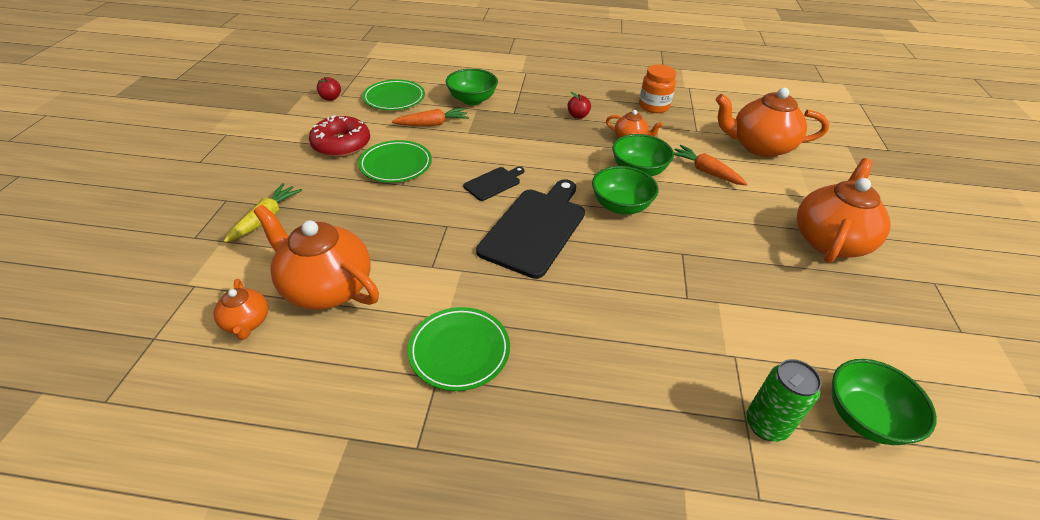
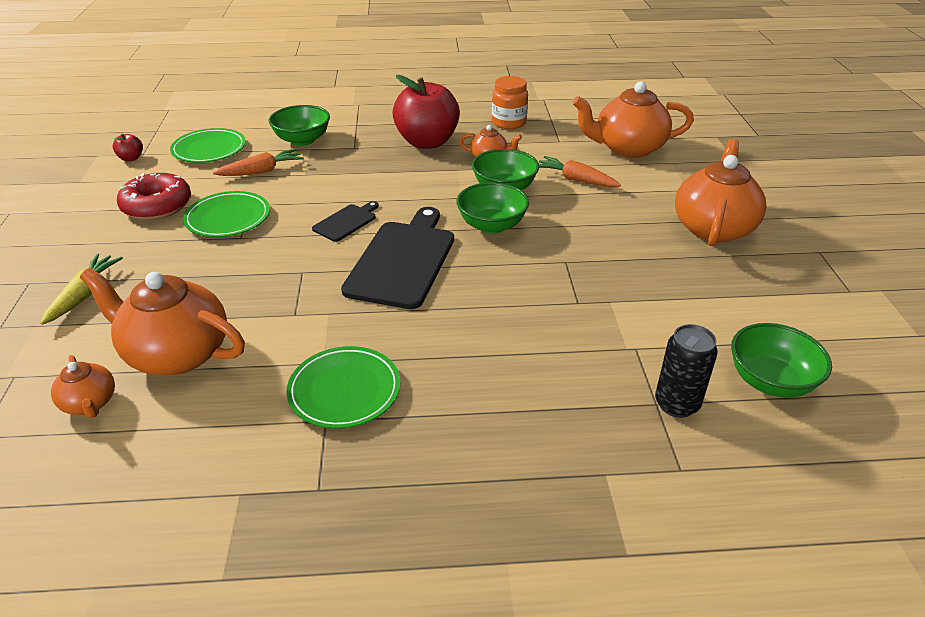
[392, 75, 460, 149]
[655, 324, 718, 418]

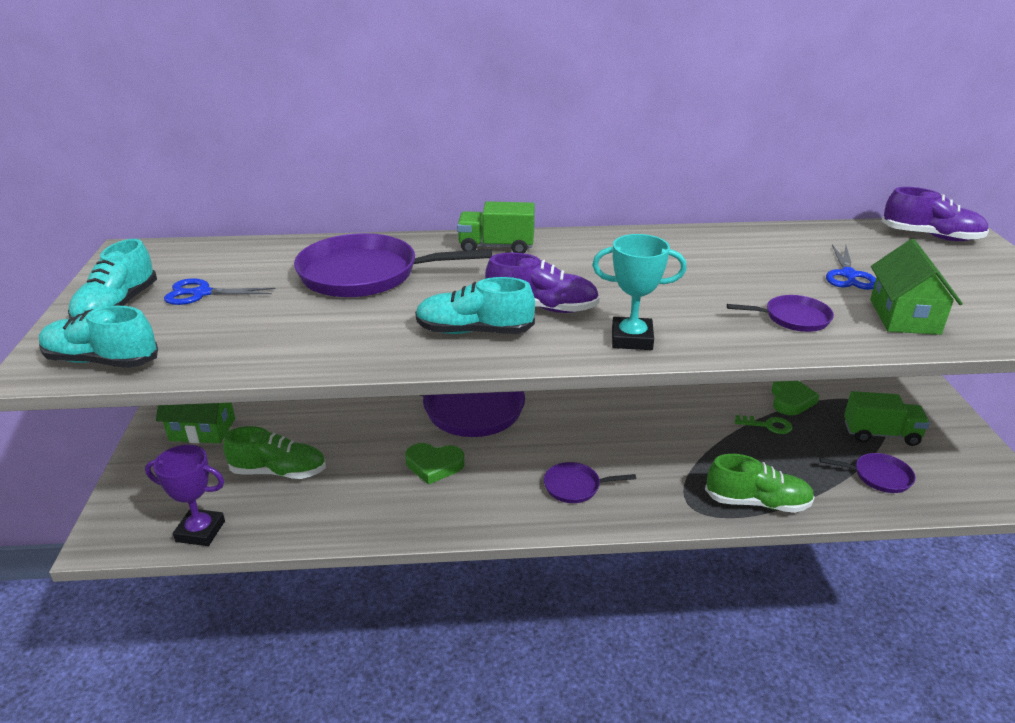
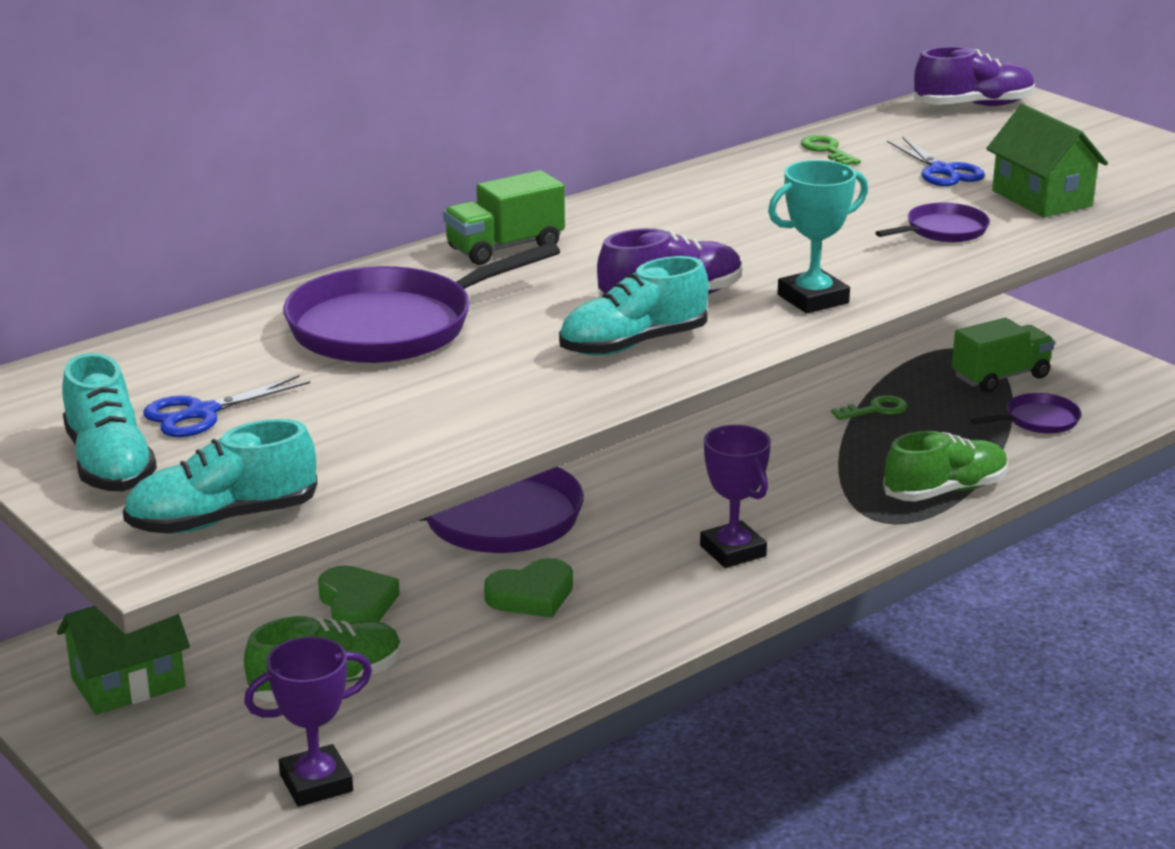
[318, 565, 400, 623]
[700, 425, 771, 568]
[801, 135, 861, 165]

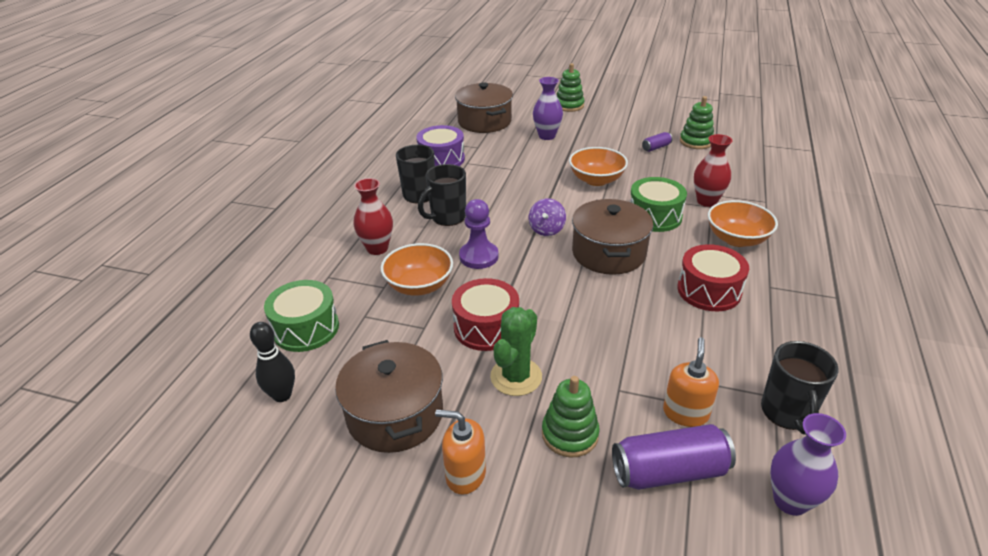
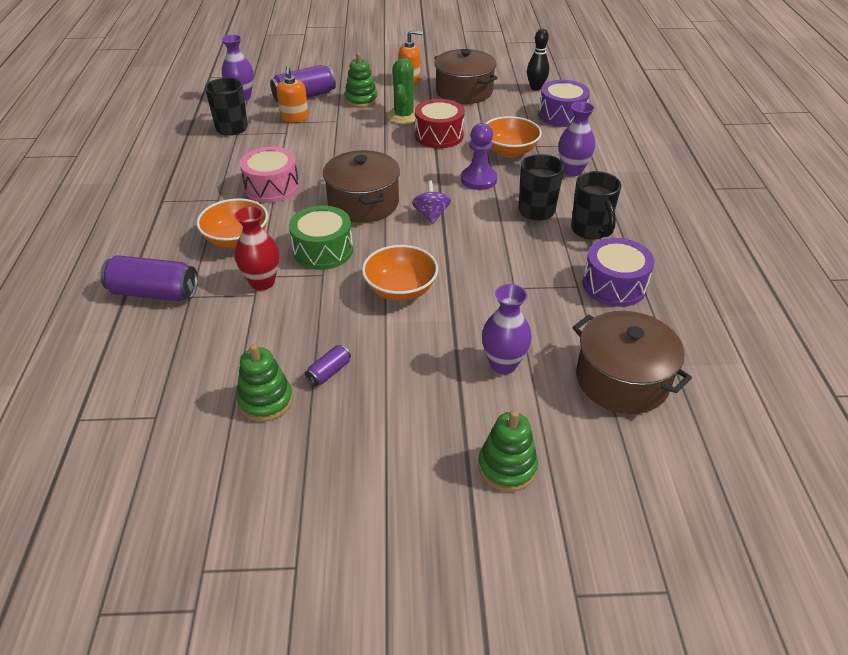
[559, 102, 595, 176]
[240, 147, 299, 203]
[539, 80, 590, 127]
[100, 255, 198, 301]

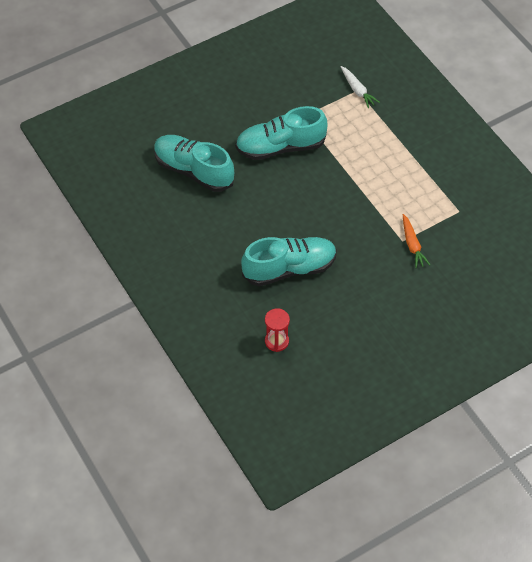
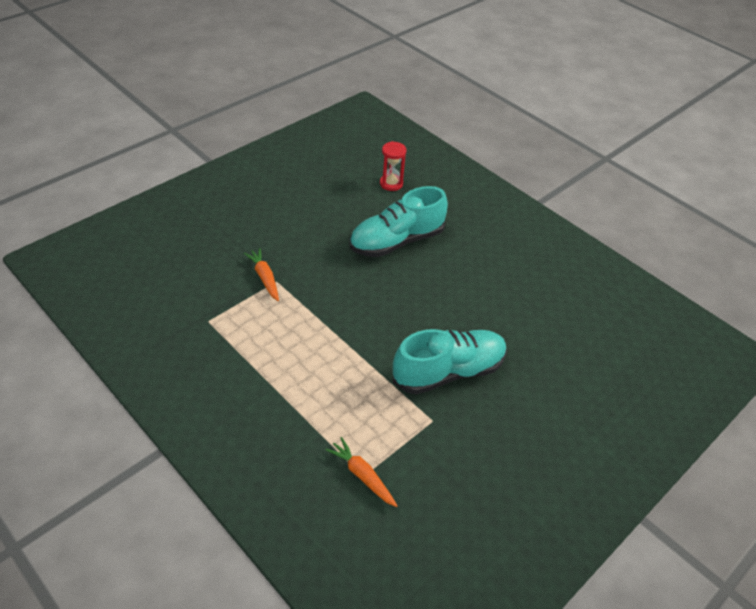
[326, 437, 398, 507]
[154, 135, 234, 192] (first image)

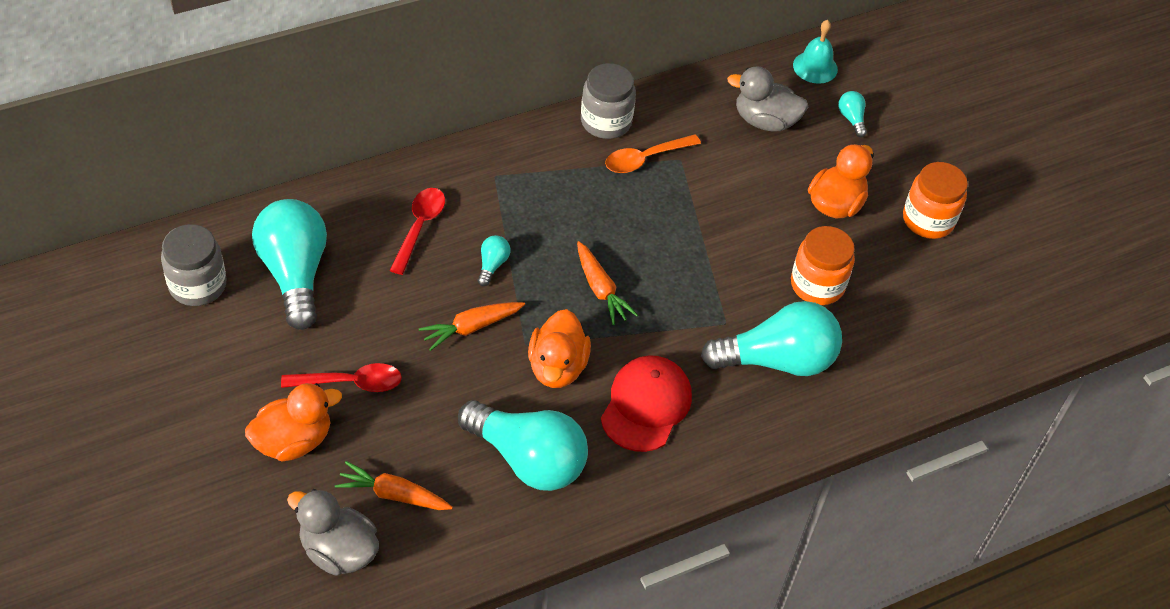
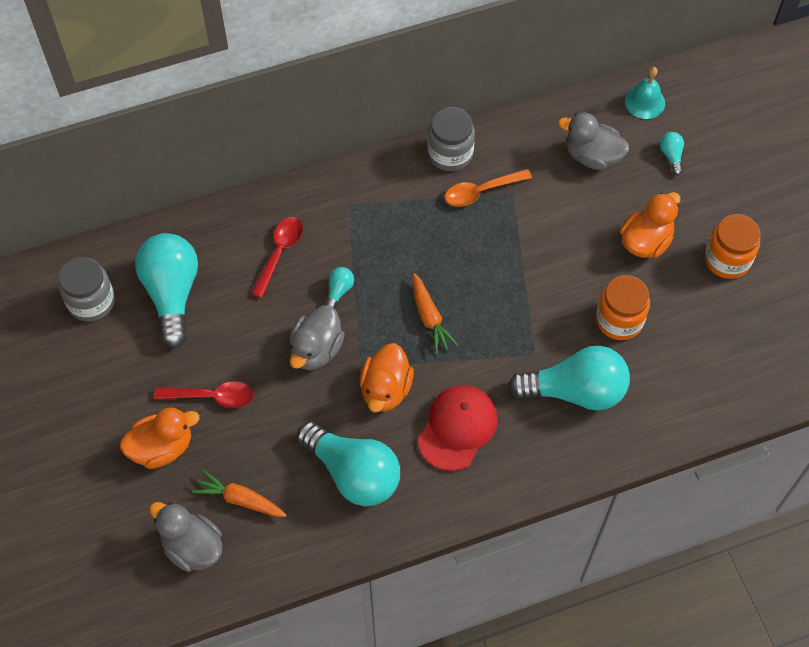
[289, 305, 345, 370]

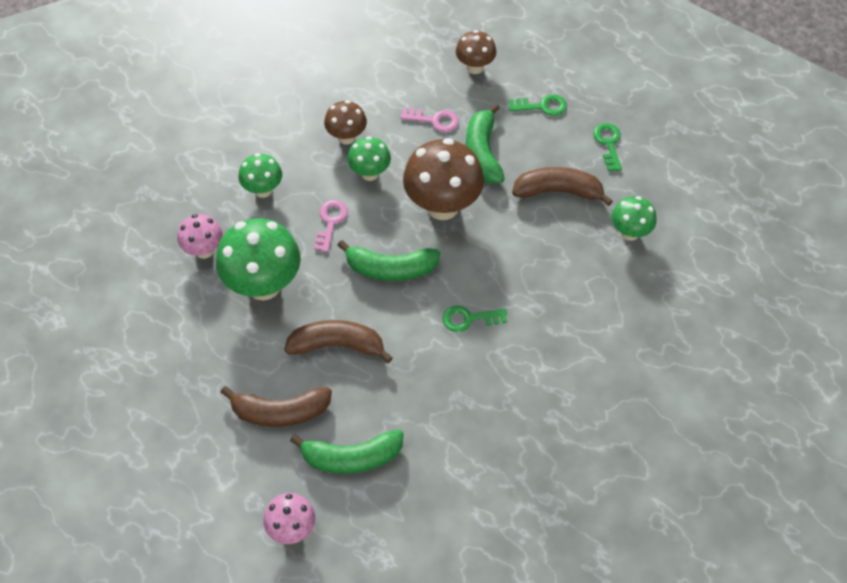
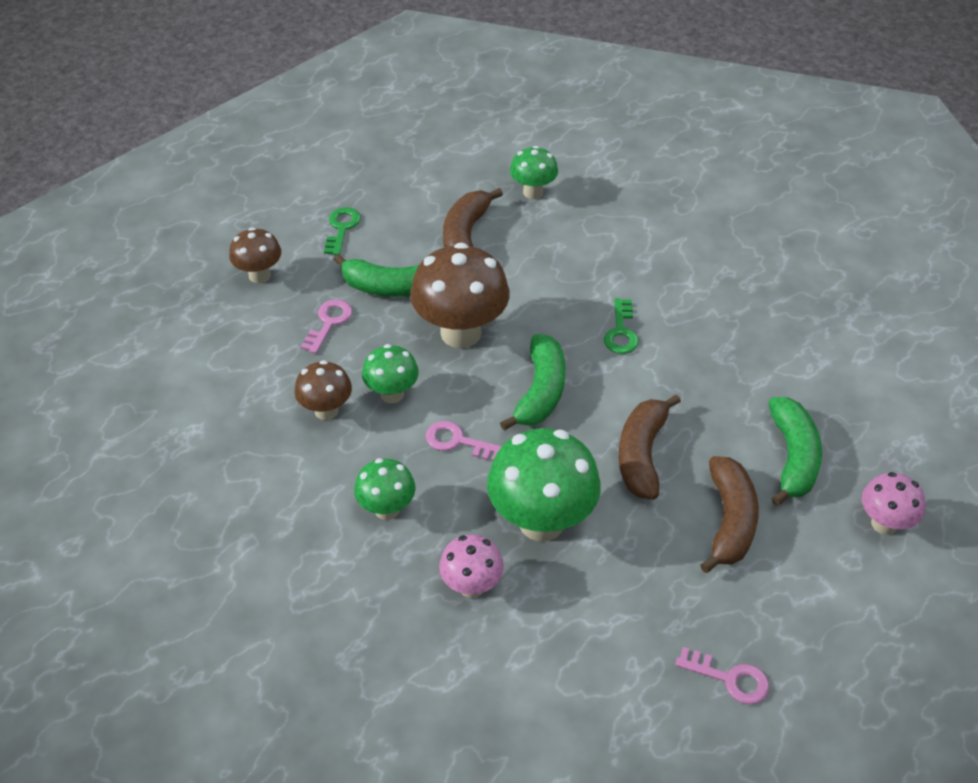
[593, 123, 622, 171] (first image)
[675, 647, 769, 704]

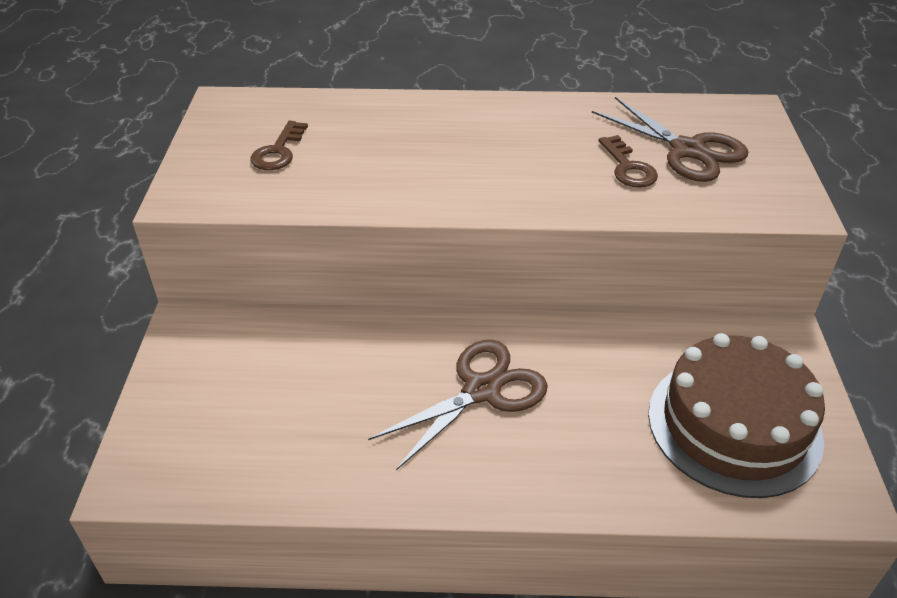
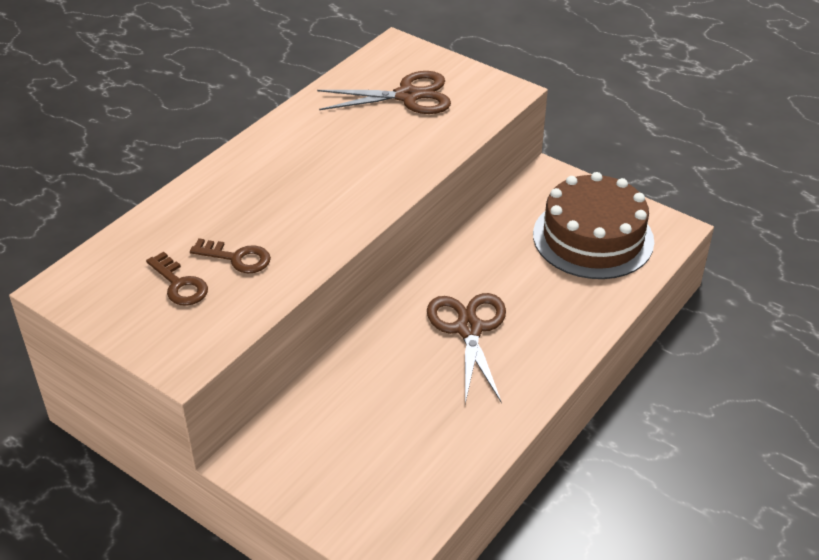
[190, 238, 271, 273]

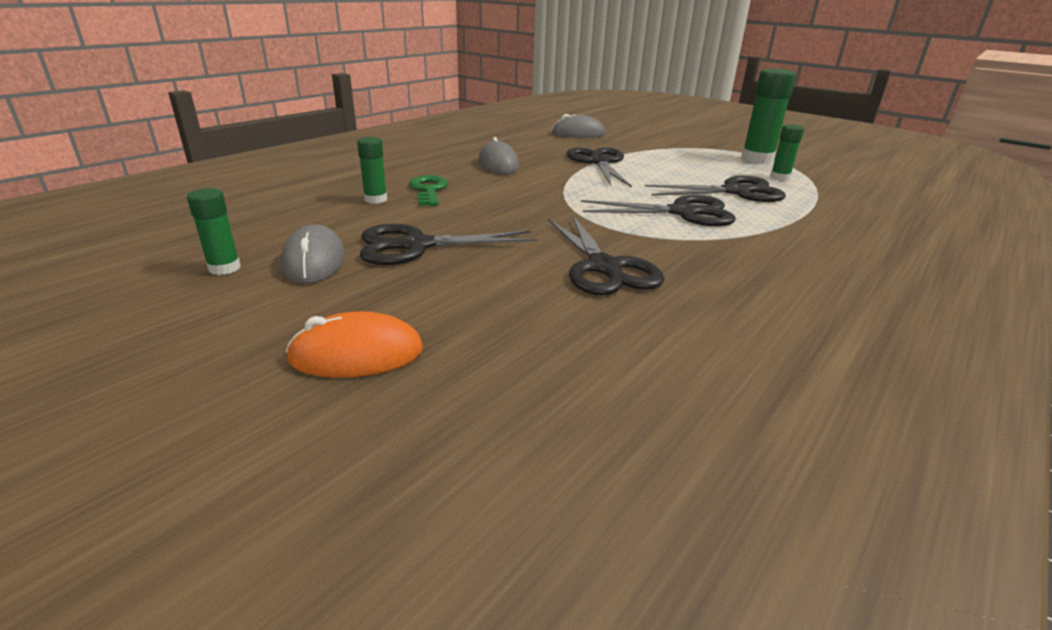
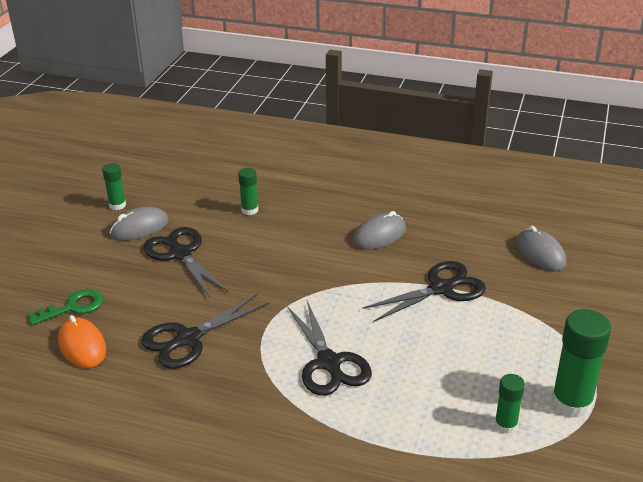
[28, 289, 103, 326]
[645, 176, 786, 202] (first image)
[58, 315, 106, 368]

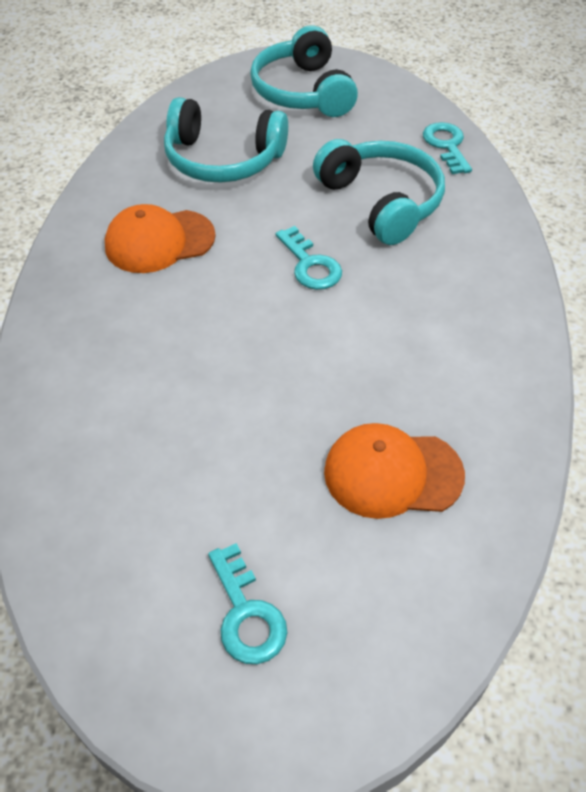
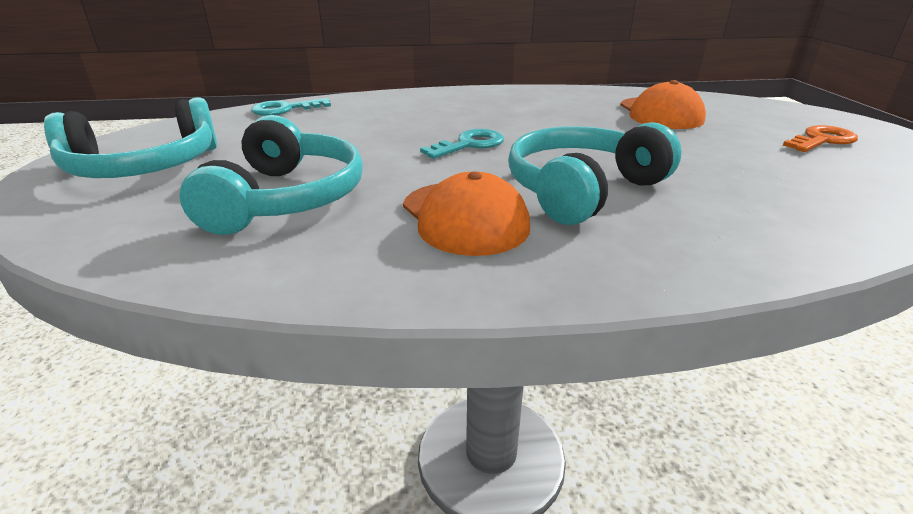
[508, 122, 682, 225]
[783, 125, 858, 152]

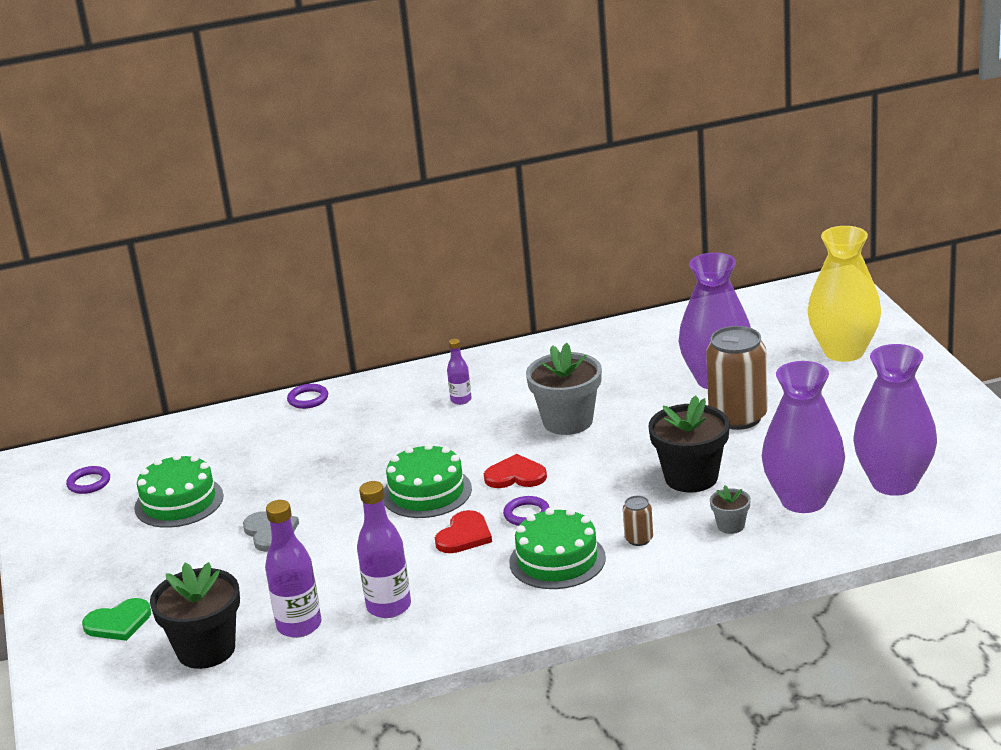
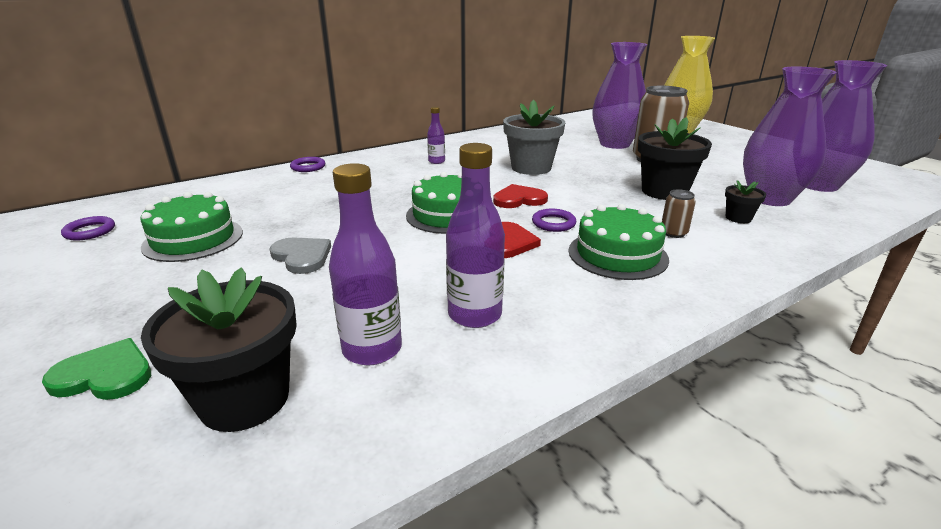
[725, 180, 766, 223]
[42, 338, 151, 400]

